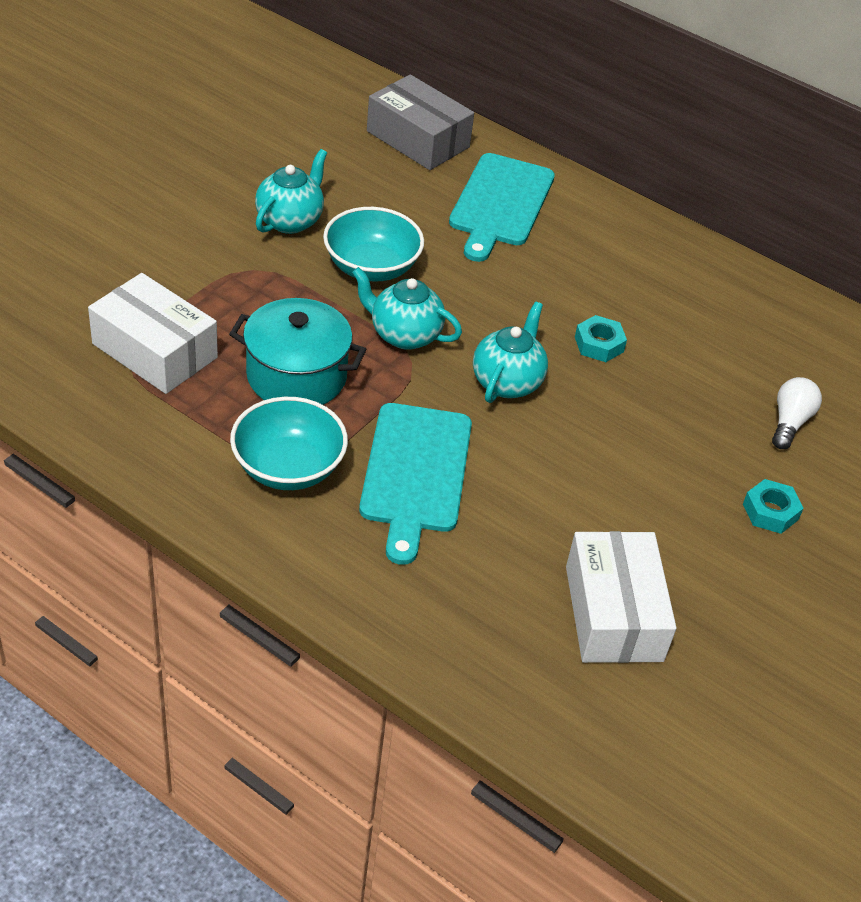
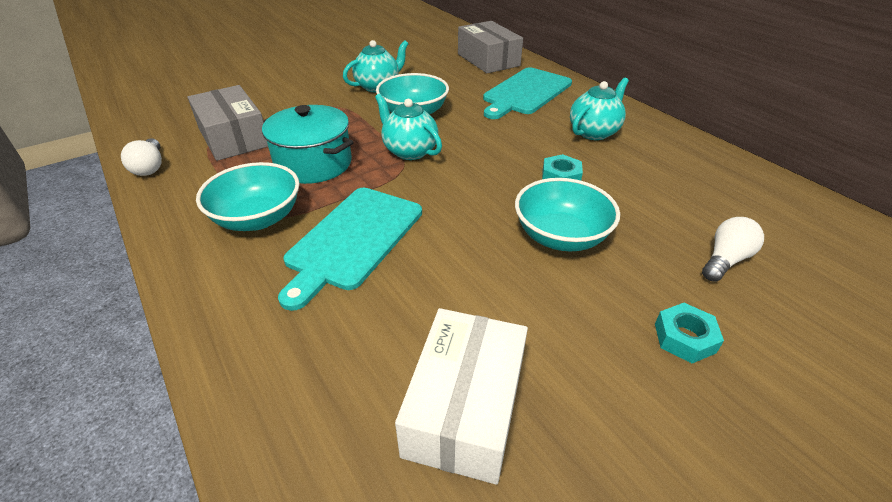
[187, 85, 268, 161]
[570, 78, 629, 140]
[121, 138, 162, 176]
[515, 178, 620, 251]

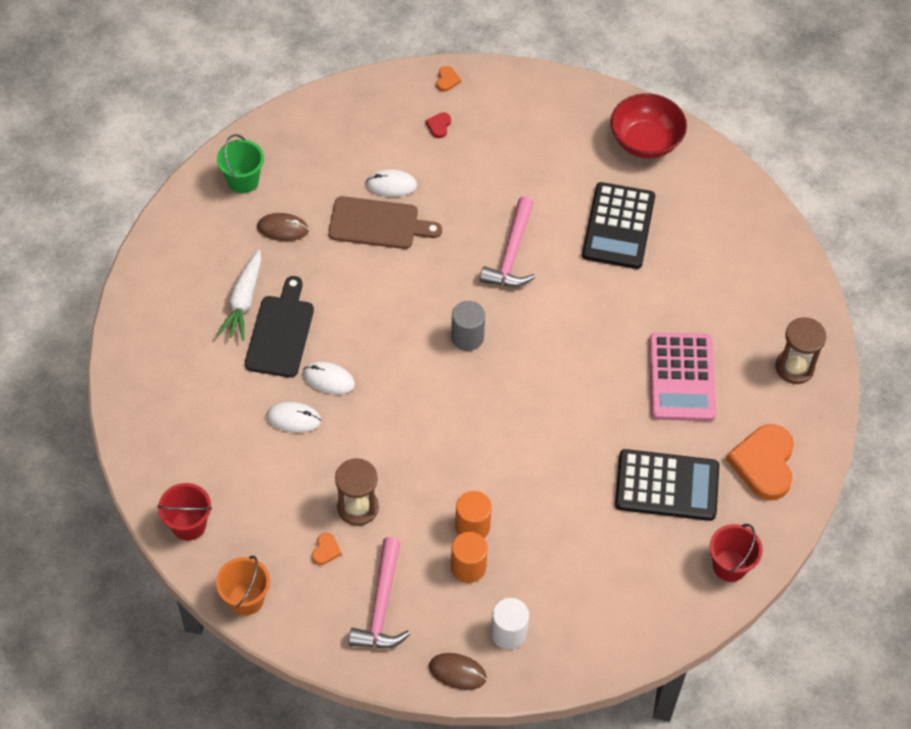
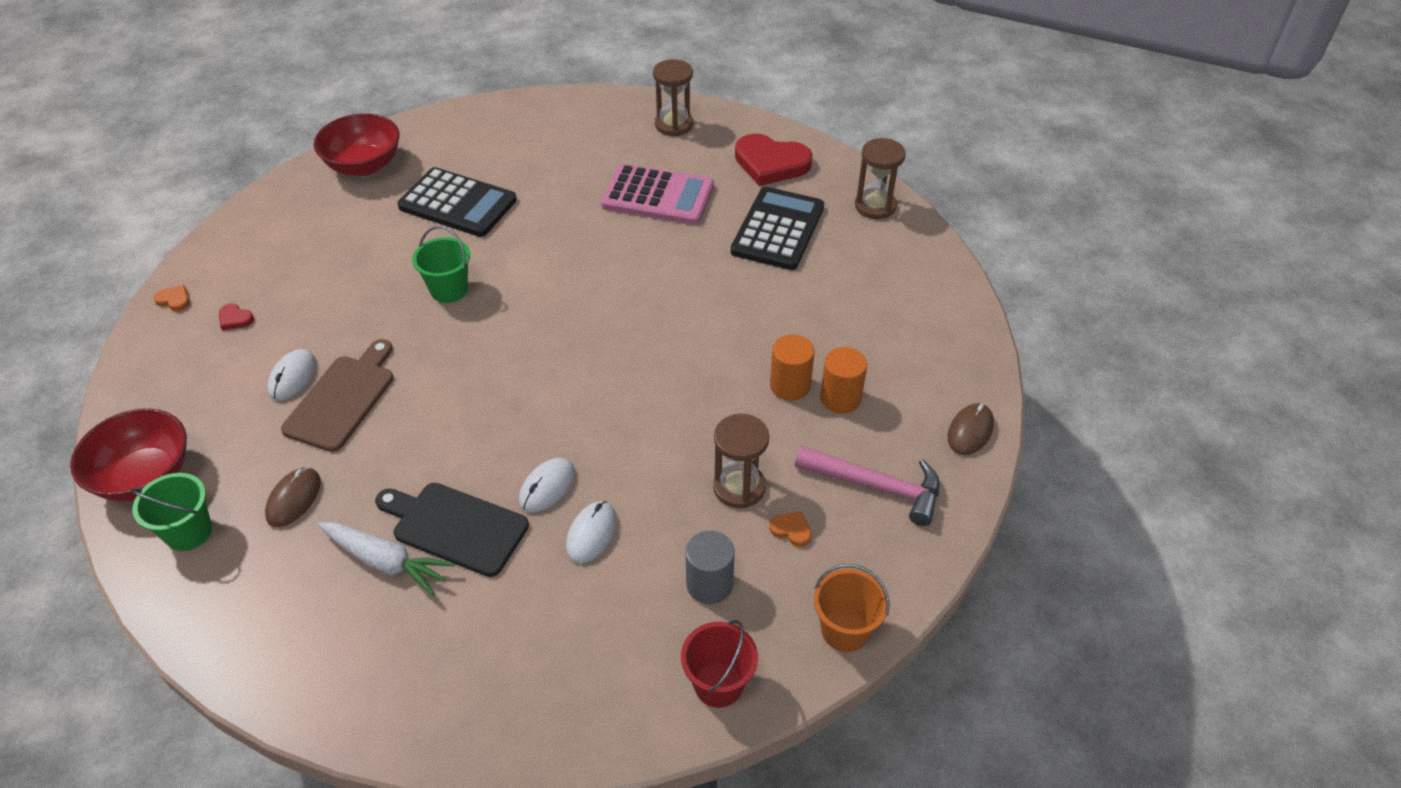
[412, 226, 470, 303]
[686, 531, 735, 604]
[735, 133, 813, 186]
[855, 138, 906, 219]
[491, 598, 529, 649] (first image)
[70, 408, 187, 502]

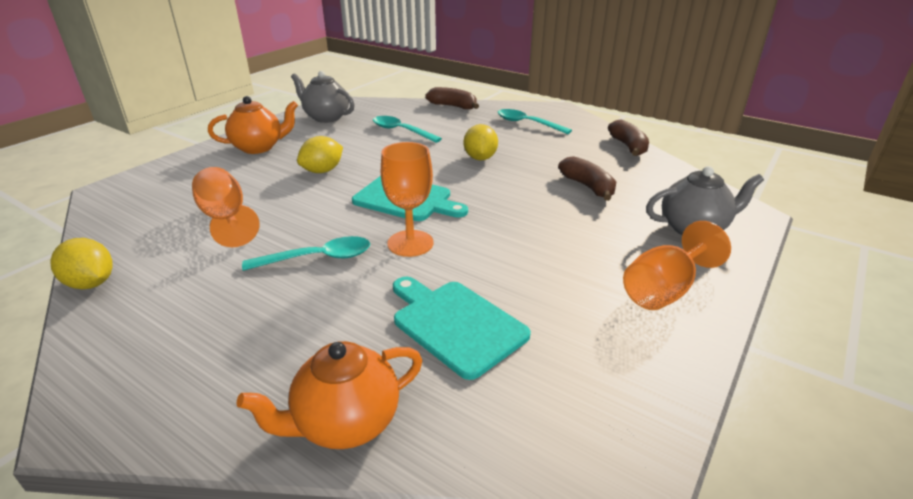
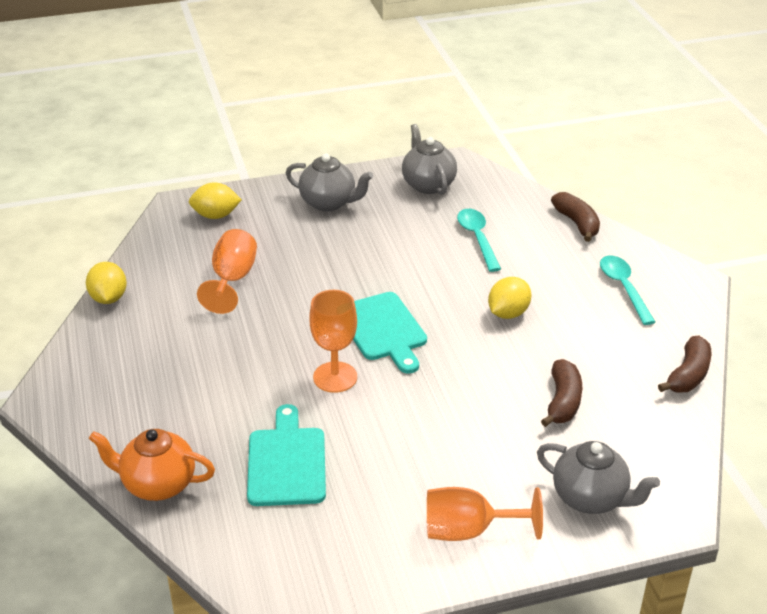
[286, 153, 373, 211]
[189, 182, 242, 219]
[242, 236, 370, 271] (first image)

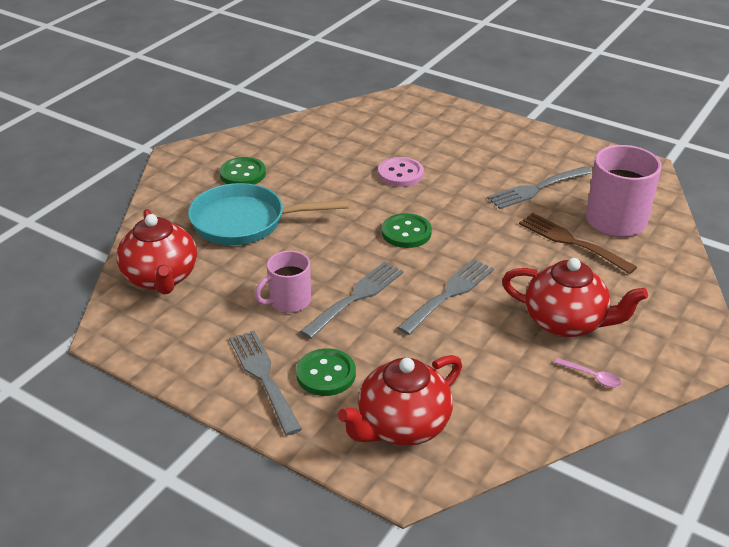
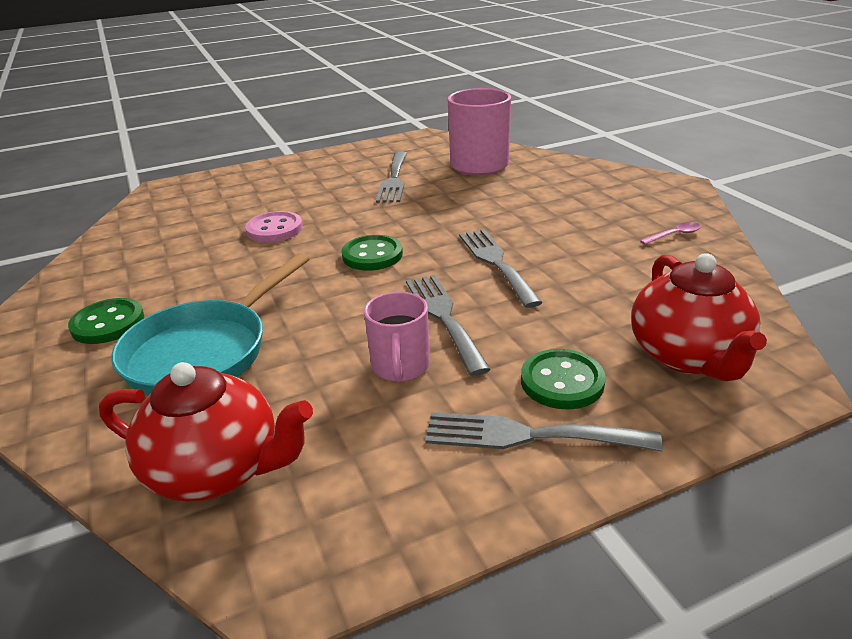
[519, 213, 637, 274] (first image)
[502, 258, 648, 337] (first image)

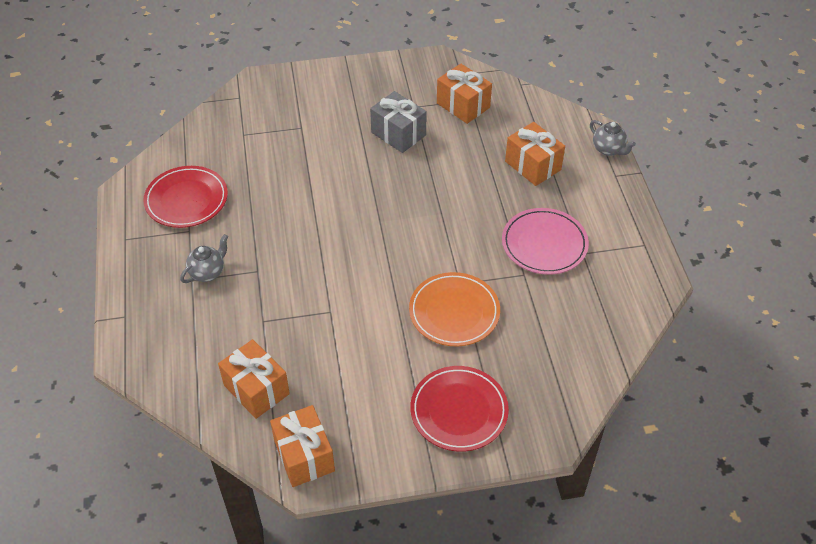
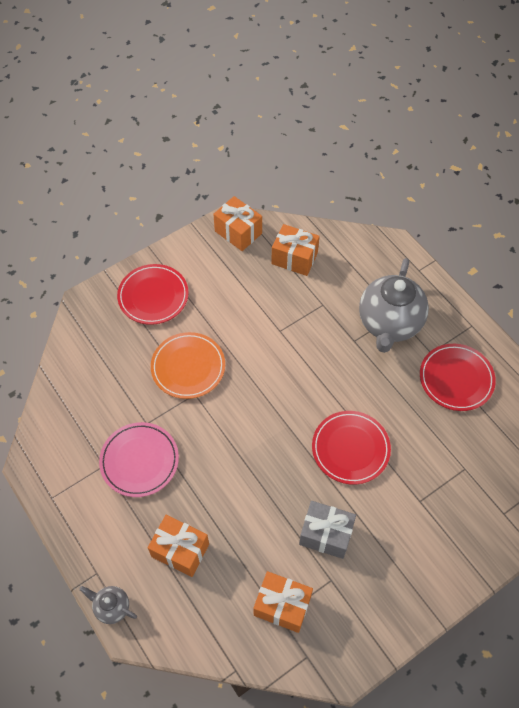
[359, 258, 429, 353]
[312, 411, 391, 484]

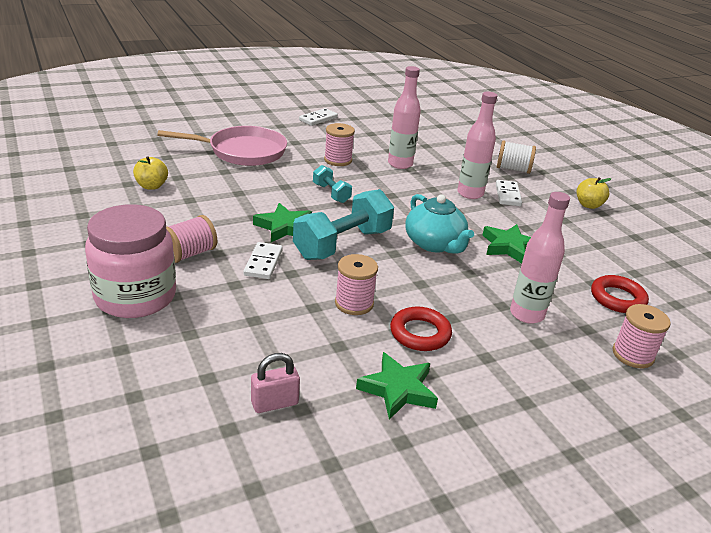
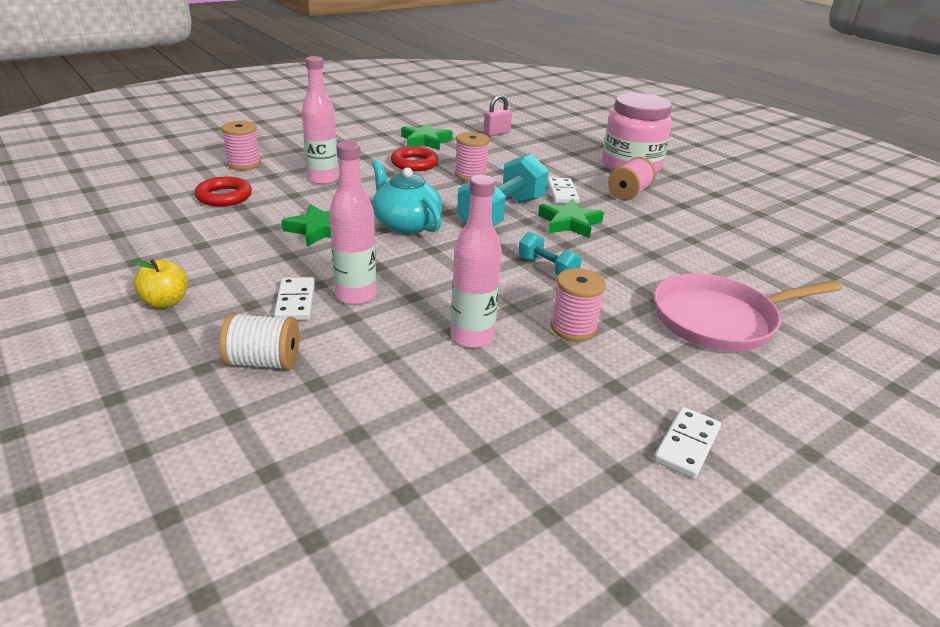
[133, 156, 168, 190] (first image)

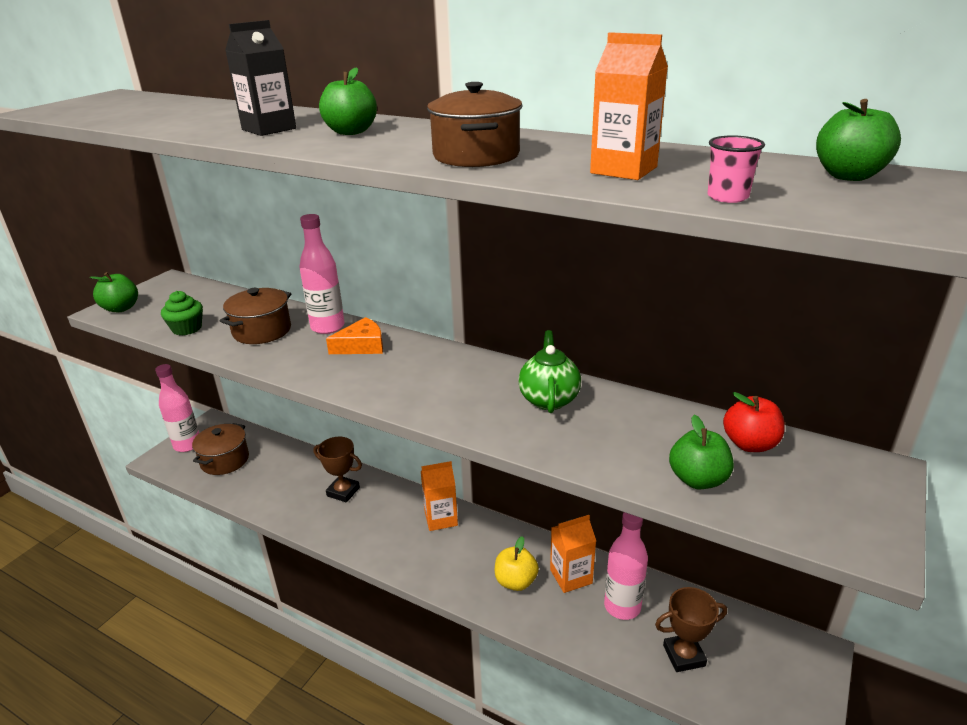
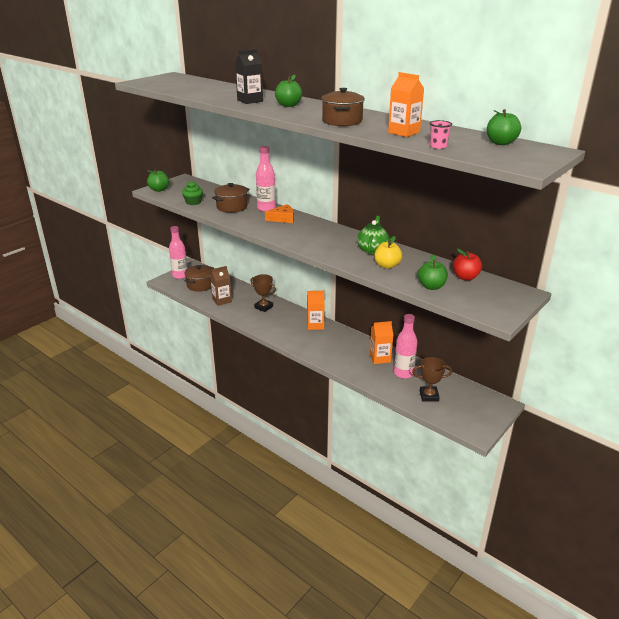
[374, 236, 402, 269]
[210, 266, 232, 306]

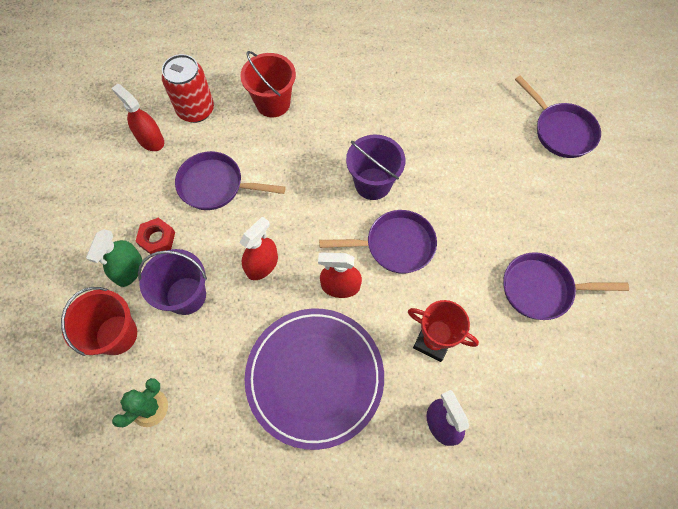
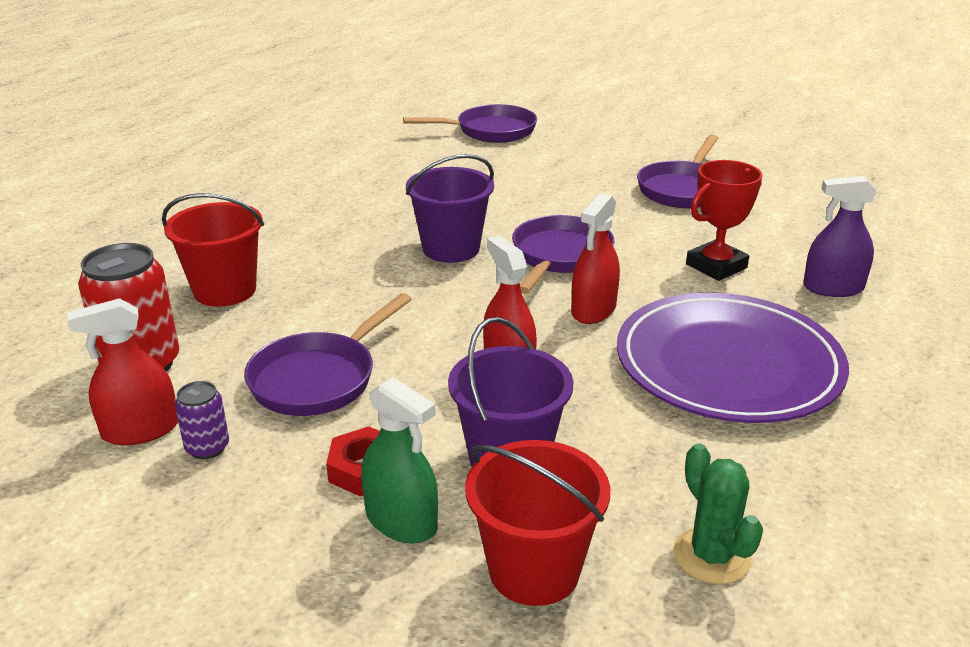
[175, 381, 229, 459]

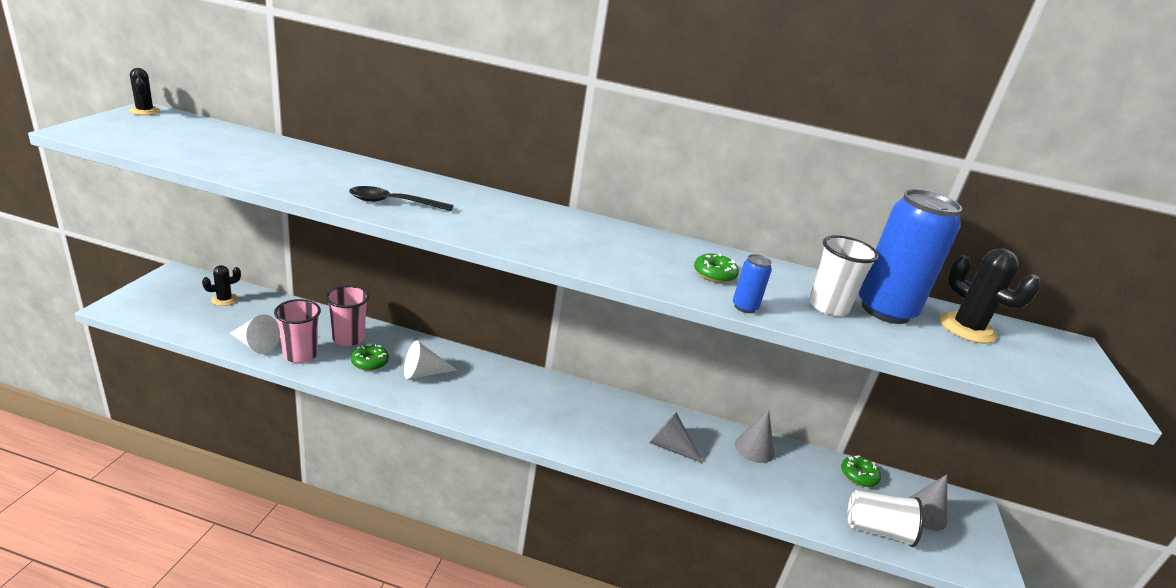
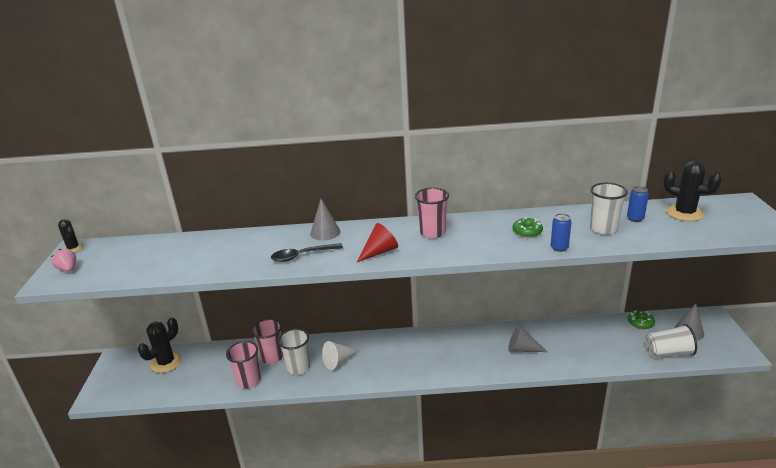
[627, 186, 649, 222]
[138, 317, 182, 373]
[230, 314, 280, 354] (first image)
[278, 328, 310, 375]
[310, 199, 341, 240]
[415, 188, 449, 238]
[357, 223, 398, 262]
[51, 249, 76, 272]

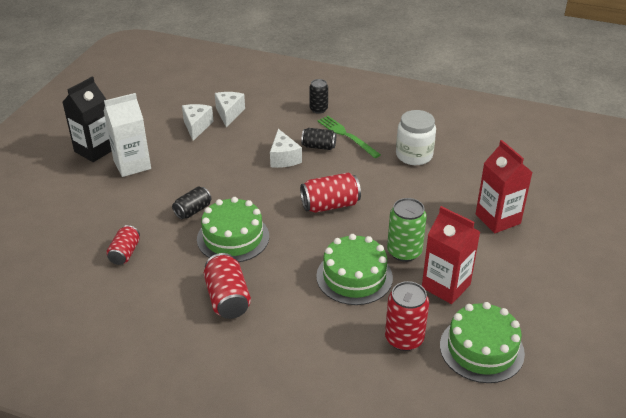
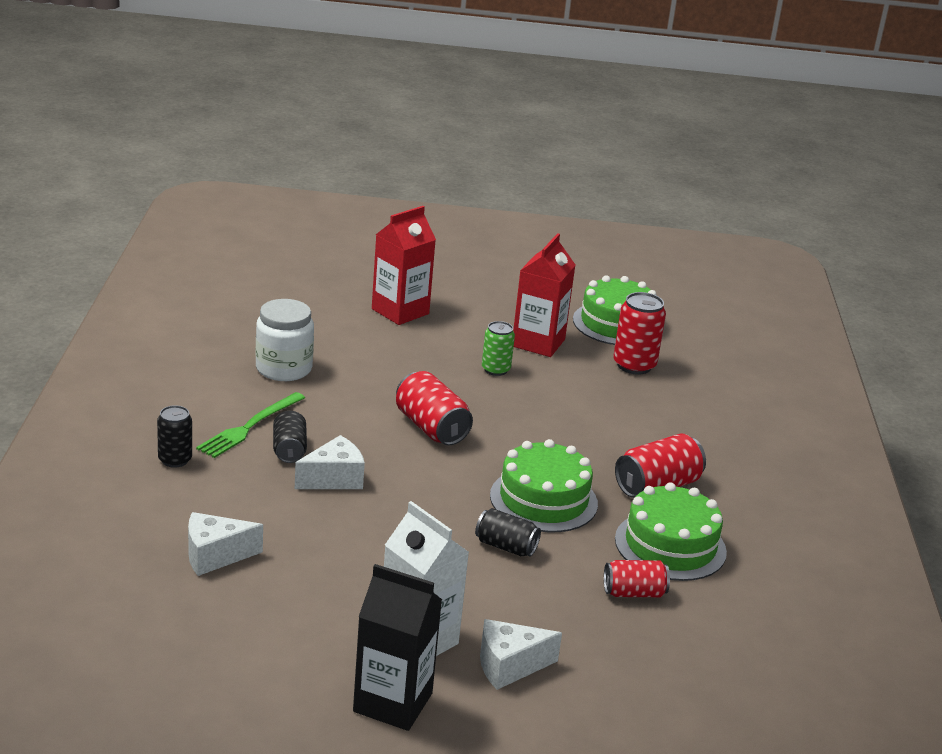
[480, 619, 562, 690]
[482, 321, 515, 376]
[615, 482, 727, 581]

